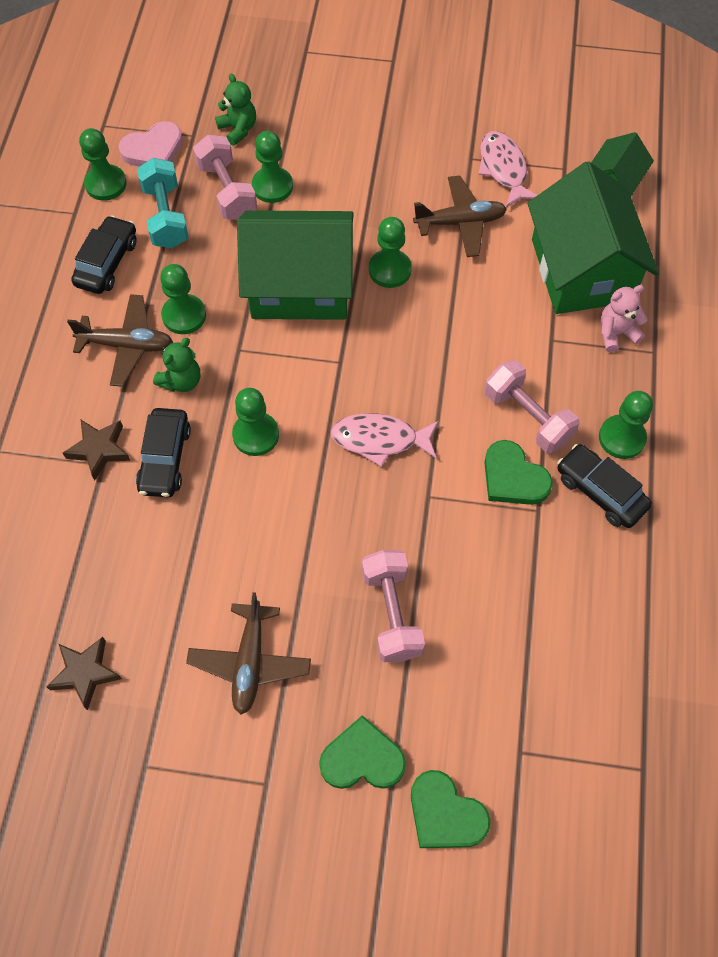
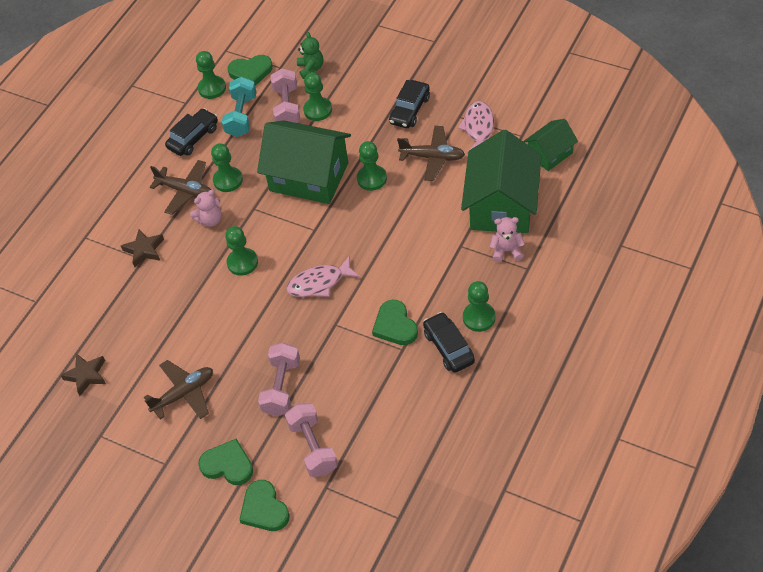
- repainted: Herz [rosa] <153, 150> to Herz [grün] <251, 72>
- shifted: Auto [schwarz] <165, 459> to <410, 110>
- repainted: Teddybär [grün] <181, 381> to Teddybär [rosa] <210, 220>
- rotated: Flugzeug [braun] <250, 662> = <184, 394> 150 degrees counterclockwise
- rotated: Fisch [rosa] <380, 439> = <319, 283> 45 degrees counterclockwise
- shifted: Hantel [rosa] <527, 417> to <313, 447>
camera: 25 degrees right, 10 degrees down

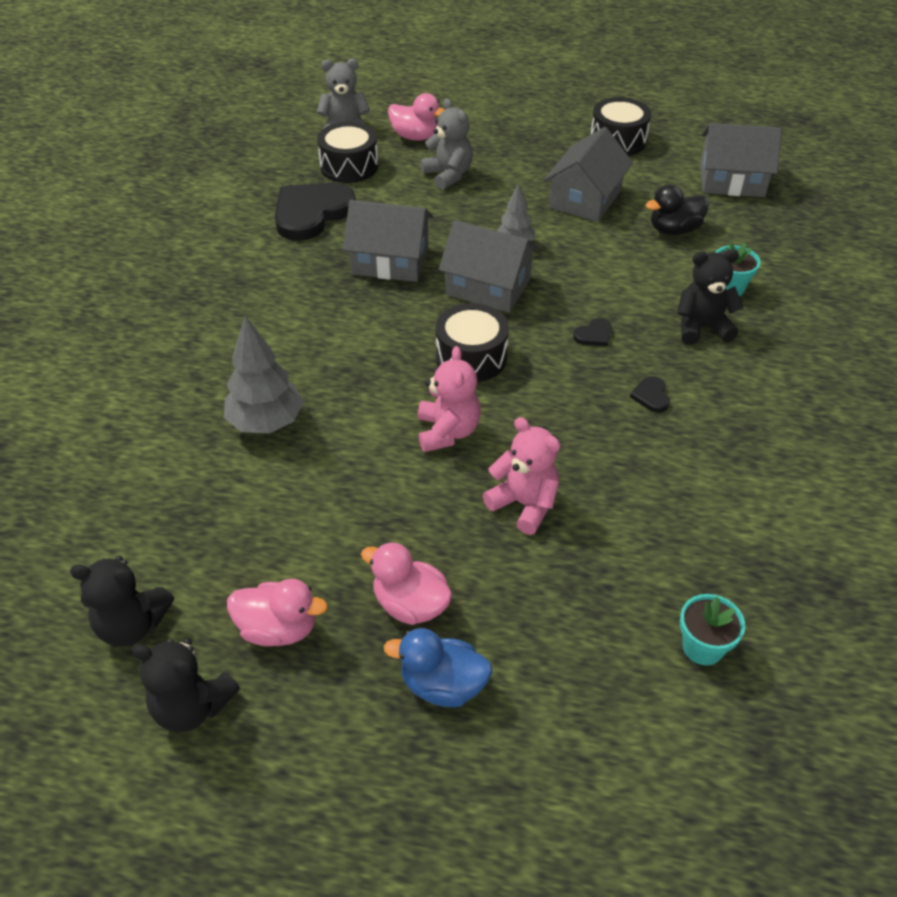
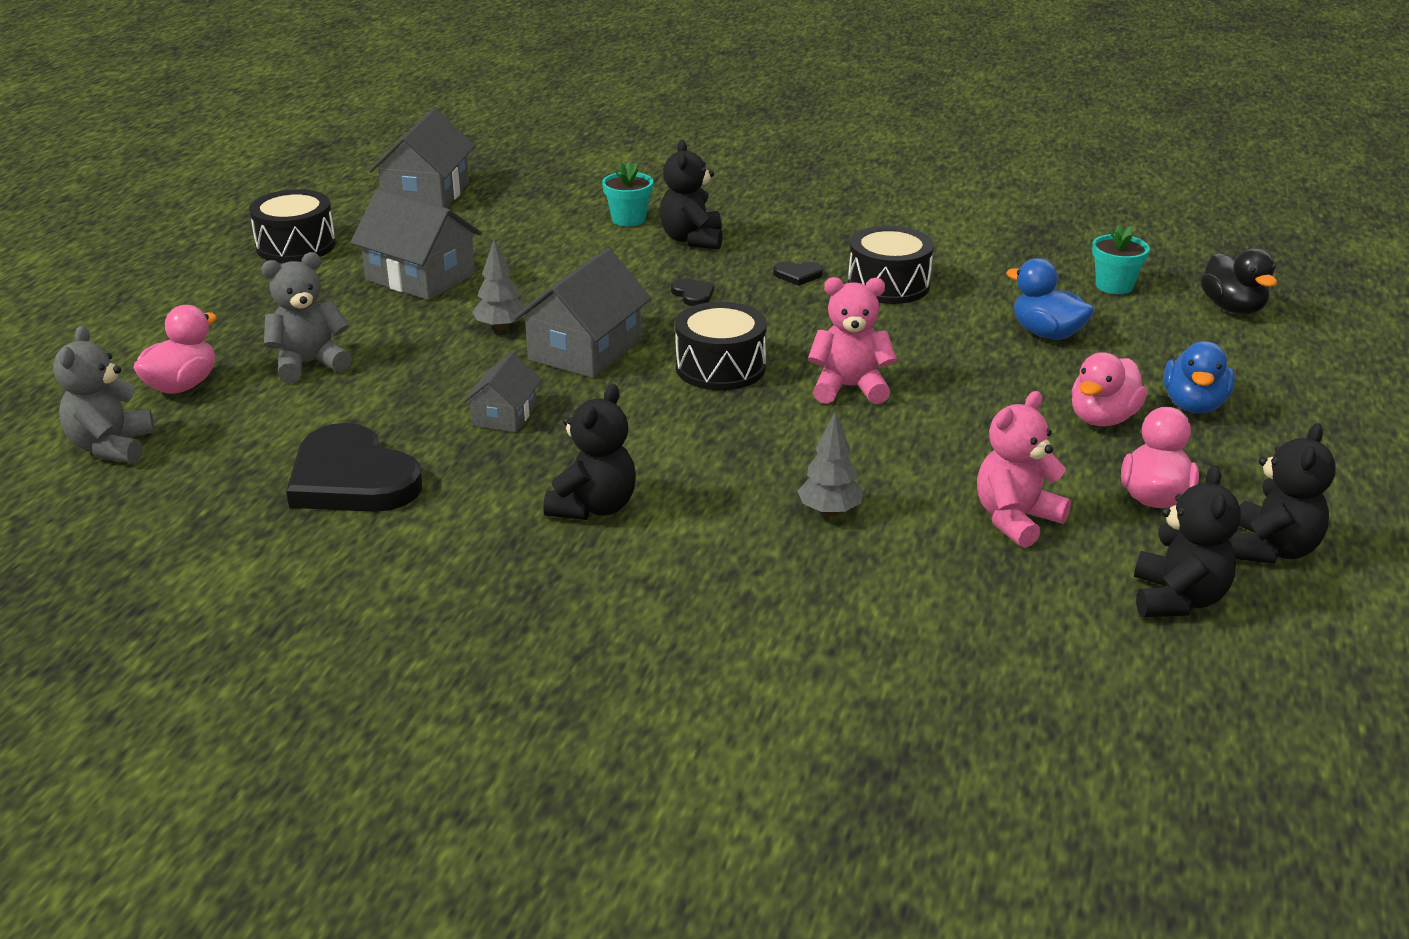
- scaled: Baum [grau] <266, 422> = <829, 511> x0.61
- shifted: Trommel [schwarz] <349, 166> to <888, 285>
- scaled: Haus [grau] <390, 261> = <504, 415> x0.57
- shifted: Teddybär [rosa] <524, 504> to <1016, 520>
- shifted: Ente [schwarz] <674, 230> to <1233, 308>
- new: Teddybär [schwarz] <594, 507>
- new: Ente [blau] <1047, 333>
camera: 85 degrees left, 15 degrees down

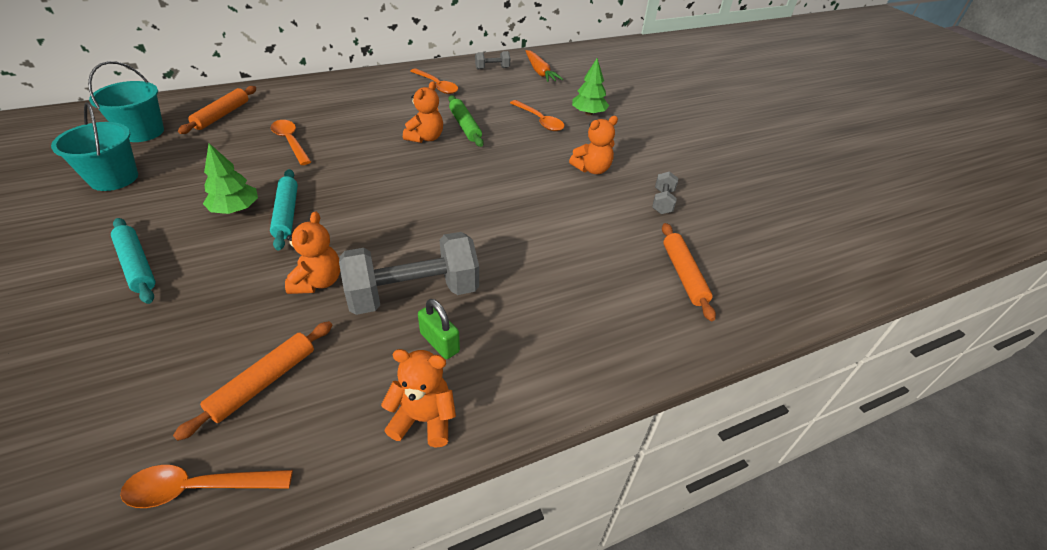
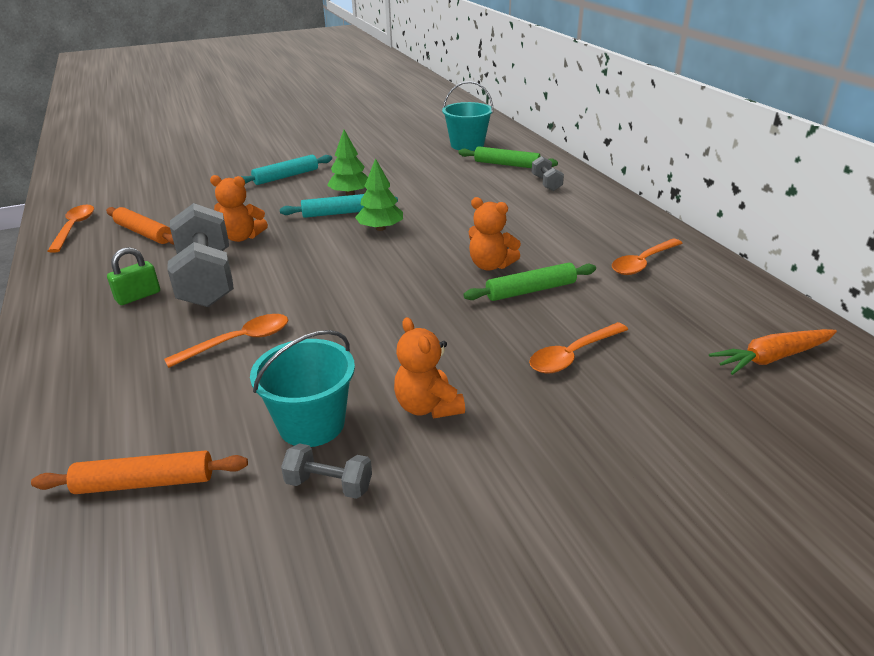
- shifted: Eimer [türkis] <114, 178> to <311, 424>
- repainted: Nudelholz [orange] <222, 115> to Nudelholz [grün] <506, 164>
- shifted: Löffel [orange] <290, 142> to <239, 342>
- gone: Teddybär [orange] <424, 419>
- shifted: Hantel [grau] <492, 68> to <546, 183>
- shifted: Baum [grün] <588, 113> to <380, 228>
camera: 95 degrees right, 10 degrees down

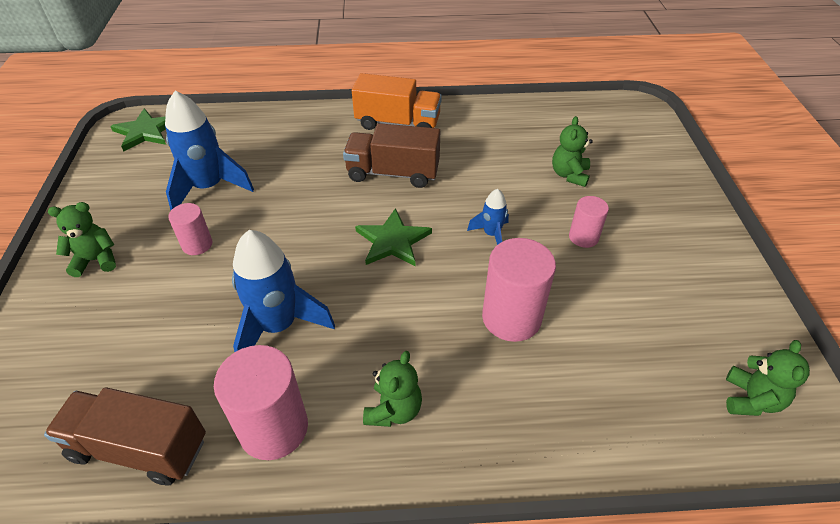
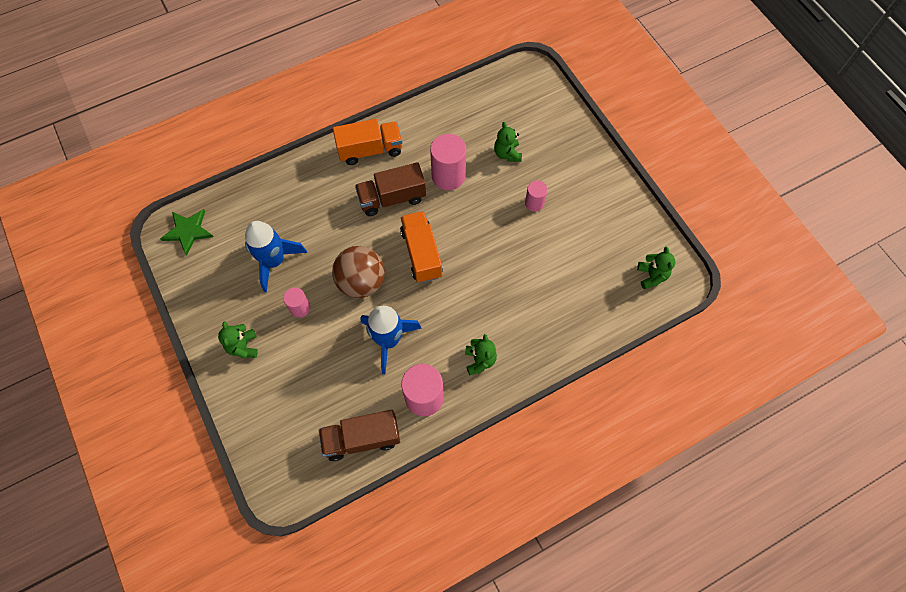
- rotated: Teddybär [grün] <96, 260> = <243, 346> 60 degrees counterclockwise
- swapped: Stern [grün] <392, 241> to Lastwagen [orange] <421, 253>
- gone: Rakete [blau] <491, 234>
- shifted: Vollzylinder [rosa] <511, 318> to <448, 176>
- new: Ball [braun] <361, 282>
camera: 25 degrees left, 20 degrees up

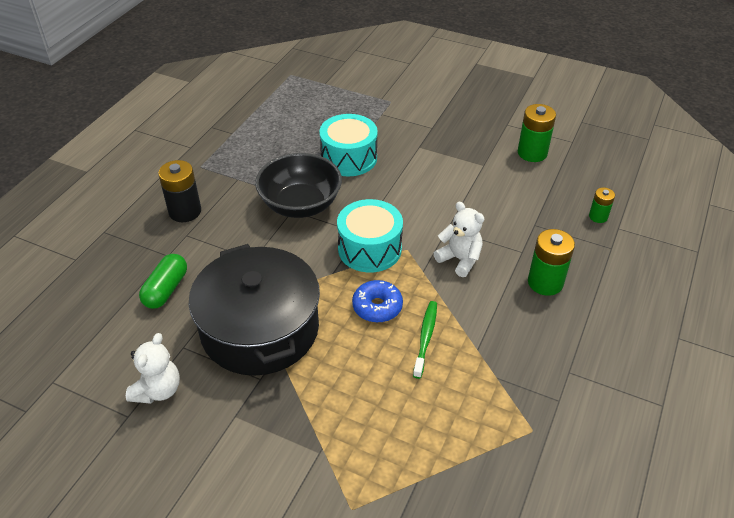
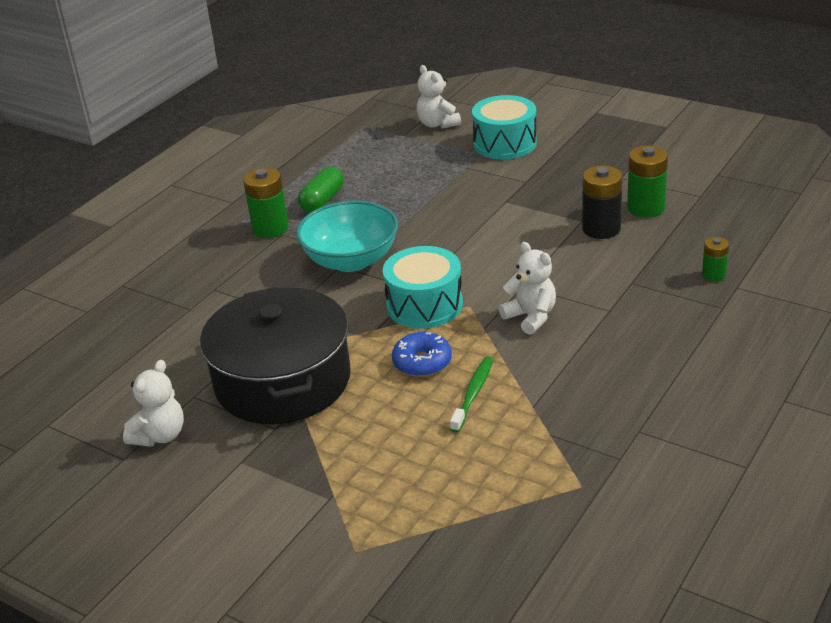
- shifted: Kapsel [grün] <166, 289> to <322, 201>
- shifted: Batterie [schwarz] <185, 211> to <601, 229>
- repainted: Schüssel [schwarz] <300, 205> to Schüssel [türkis] <351, 260>
- shifted: Trommel [türkis] <349, 158> to <505, 143>
- shifted: Batterie [grün] <545, 282> to <270, 228>
- new: Teddybär [weiß] <437, 124>
camera: 10 degrees right, 10 degrees down

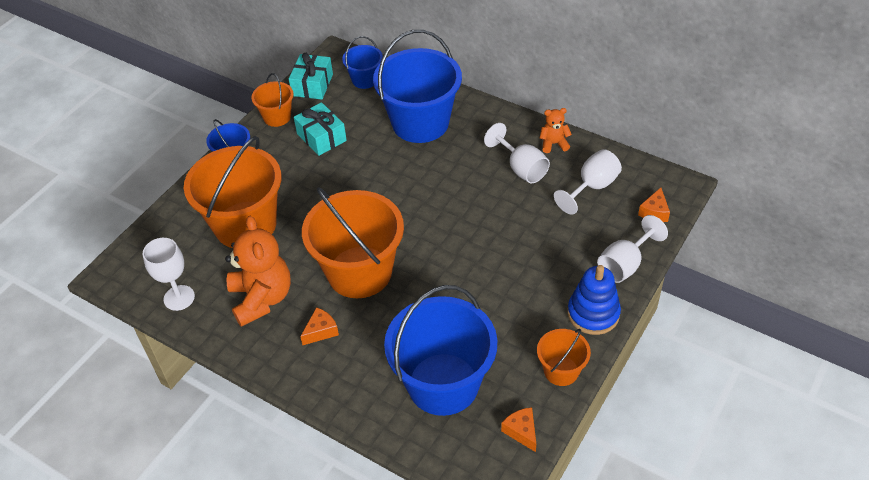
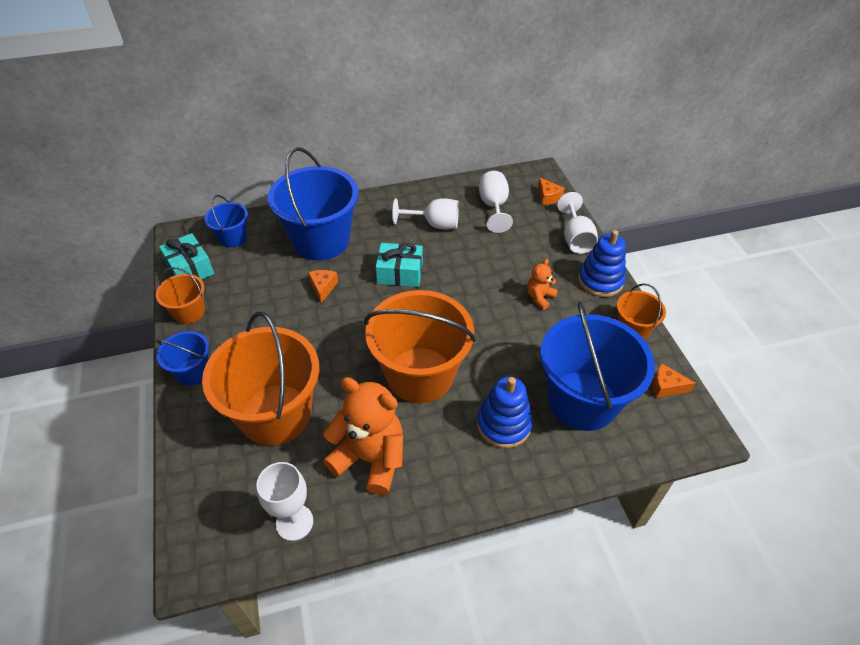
- shifted: Geschenk [türkis] <321, 137> to <400, 273>
- shifted: Käse [orange] <321, 331> to <323, 288>
- shifted: Teddybär [orange] <553, 144> to <539, 297>
- new: Stapelspielzeug [blau] <503, 424>
camera: 50 degrees left, 0 degrees up

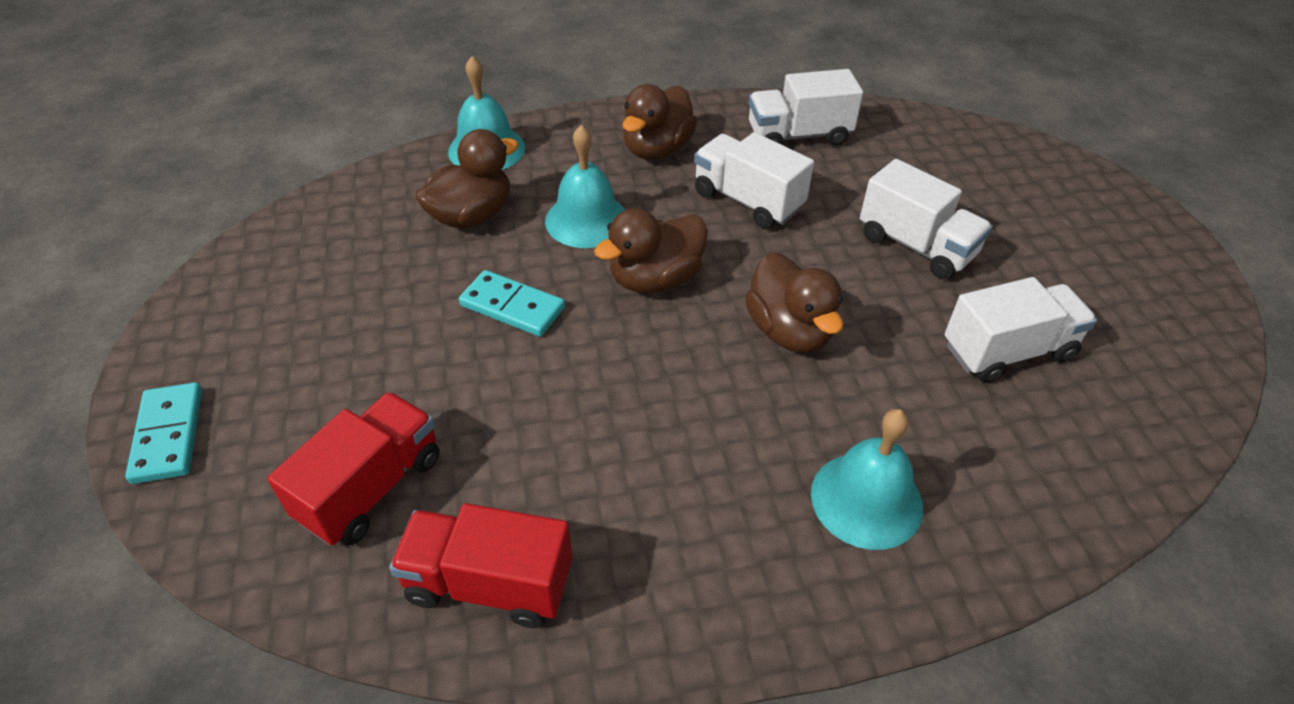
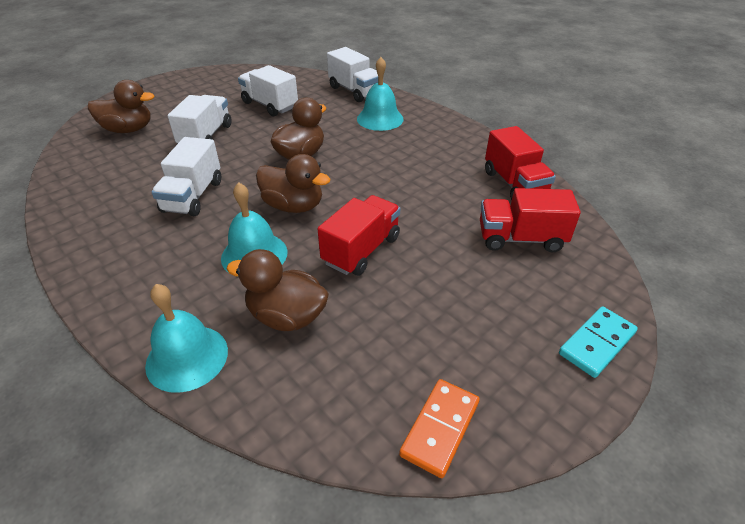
- swapped: Dominostein [türkis] <512, 307> to Lastwagen [rot] <361, 250>
- shifted: Ente [braun] <657, 149> to <128, 130>
- shifted: Lastwagen [weiß] <798, 136> to <355, 91>
- new: Dominostein [orange] <440, 428>
camera: 120 degrees left, 5 degrees down

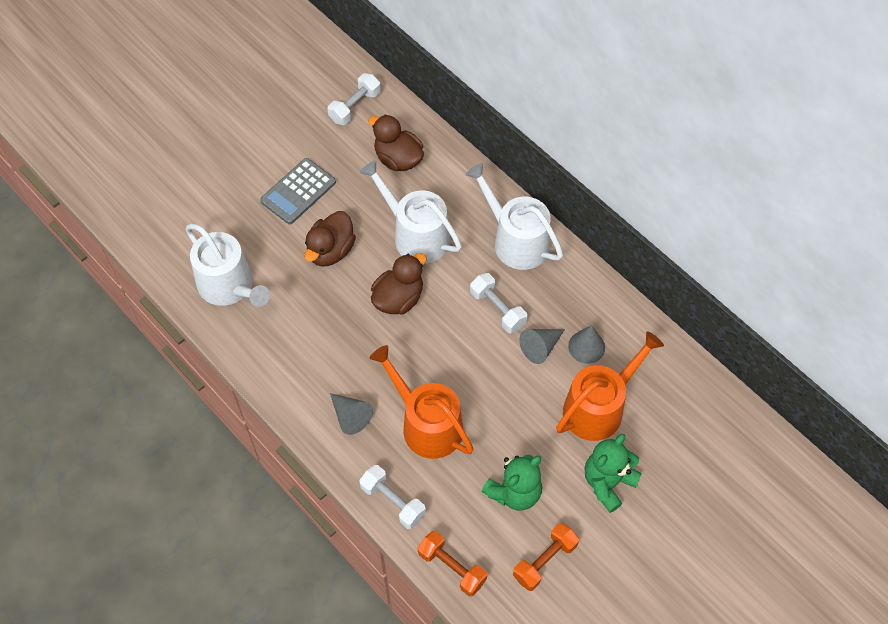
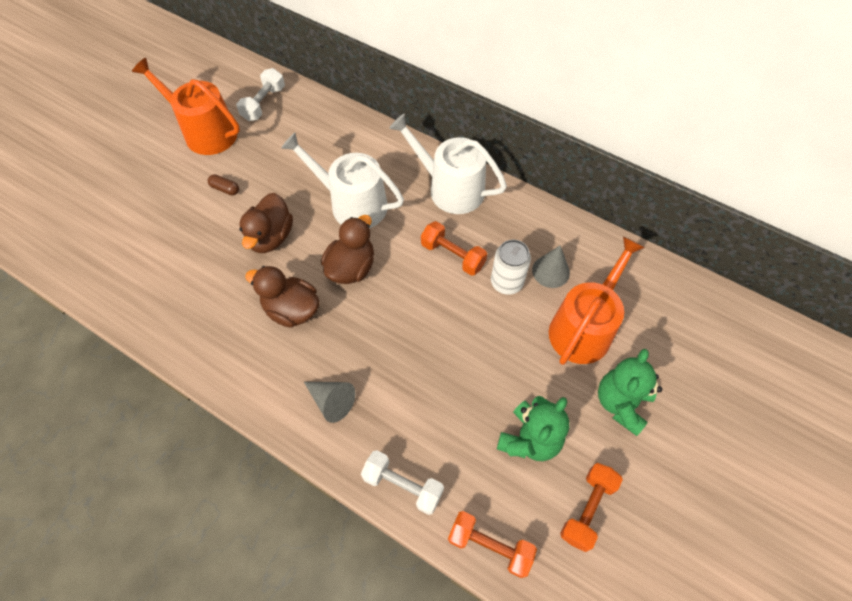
- gone: Gießkanne [weiß] <229, 286>
- swapped: Taschenrechner [grau] <298, 191> to Kapsel [braun] <225, 189>
- shifted: Ente [braun] <398, 159> to <291, 309>
- shifted: Gießkanne [orange] <426, 424> to <205, 132>
- repainted: Hantel [weiß] <497, 309> to Hantel [orange] <452, 255>
- swapped: Kegel [grau] <540, 347> to Dose [weiß] <506, 282>
camera: 15 degrees left, 0 degrees up

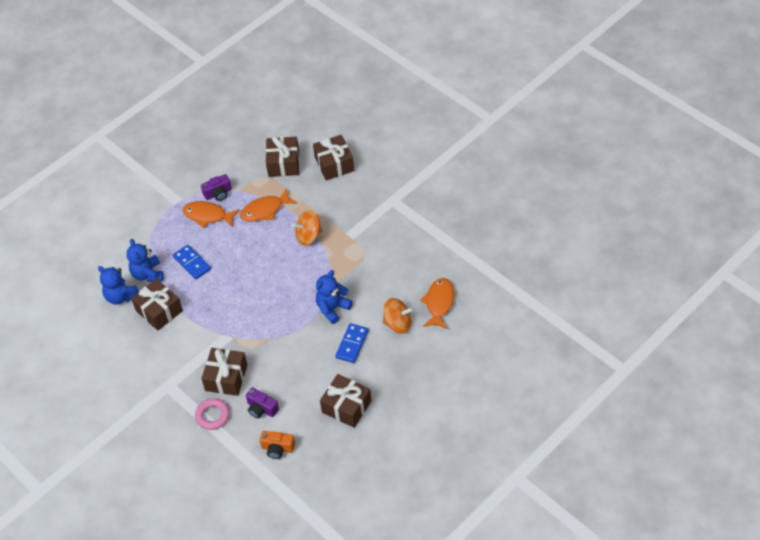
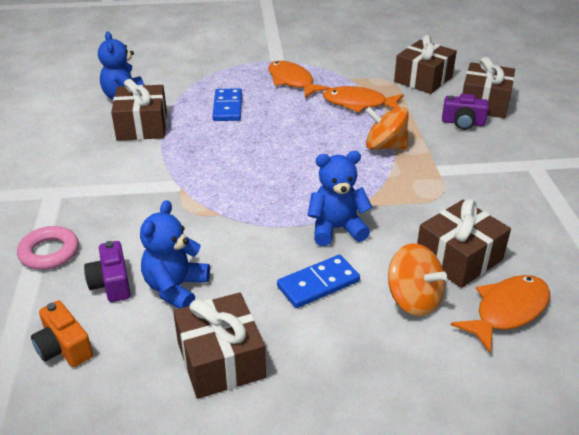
- shifted: Teddybär [blau] <148, 274> to <175, 288>
- shifted: Kamera [lila] <218, 193> to <463, 123>
- shifted: Geschenk [braun] <226, 377> to <459, 258>
camera: 35 degrees right, 15 degrees down

